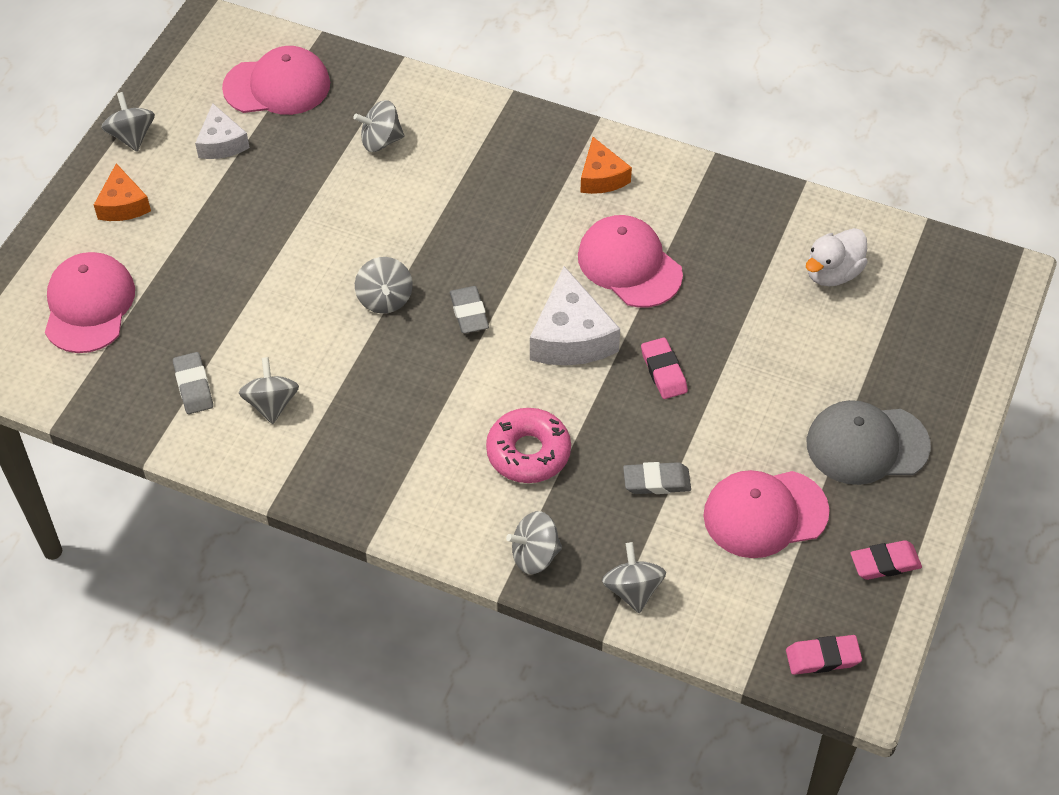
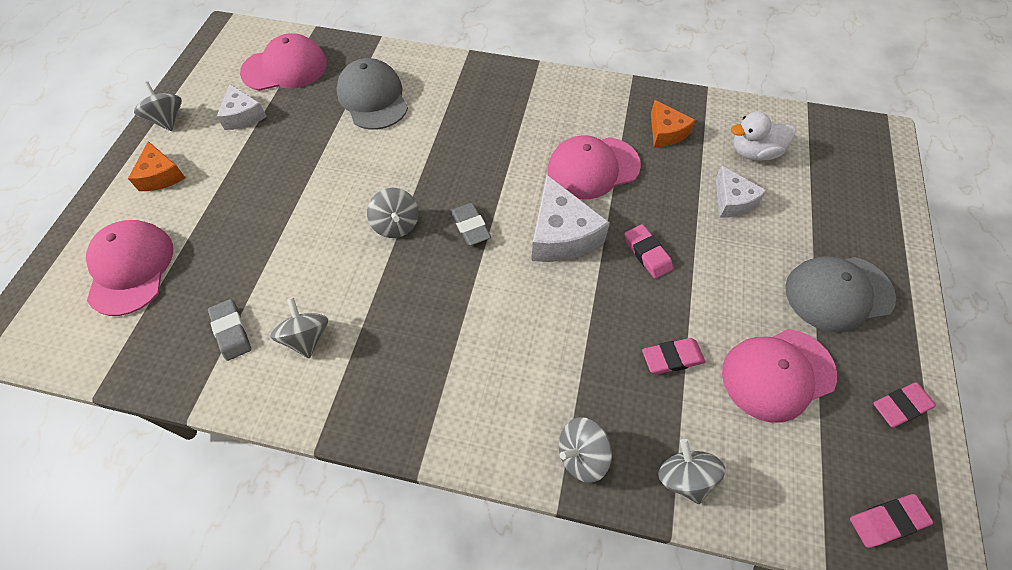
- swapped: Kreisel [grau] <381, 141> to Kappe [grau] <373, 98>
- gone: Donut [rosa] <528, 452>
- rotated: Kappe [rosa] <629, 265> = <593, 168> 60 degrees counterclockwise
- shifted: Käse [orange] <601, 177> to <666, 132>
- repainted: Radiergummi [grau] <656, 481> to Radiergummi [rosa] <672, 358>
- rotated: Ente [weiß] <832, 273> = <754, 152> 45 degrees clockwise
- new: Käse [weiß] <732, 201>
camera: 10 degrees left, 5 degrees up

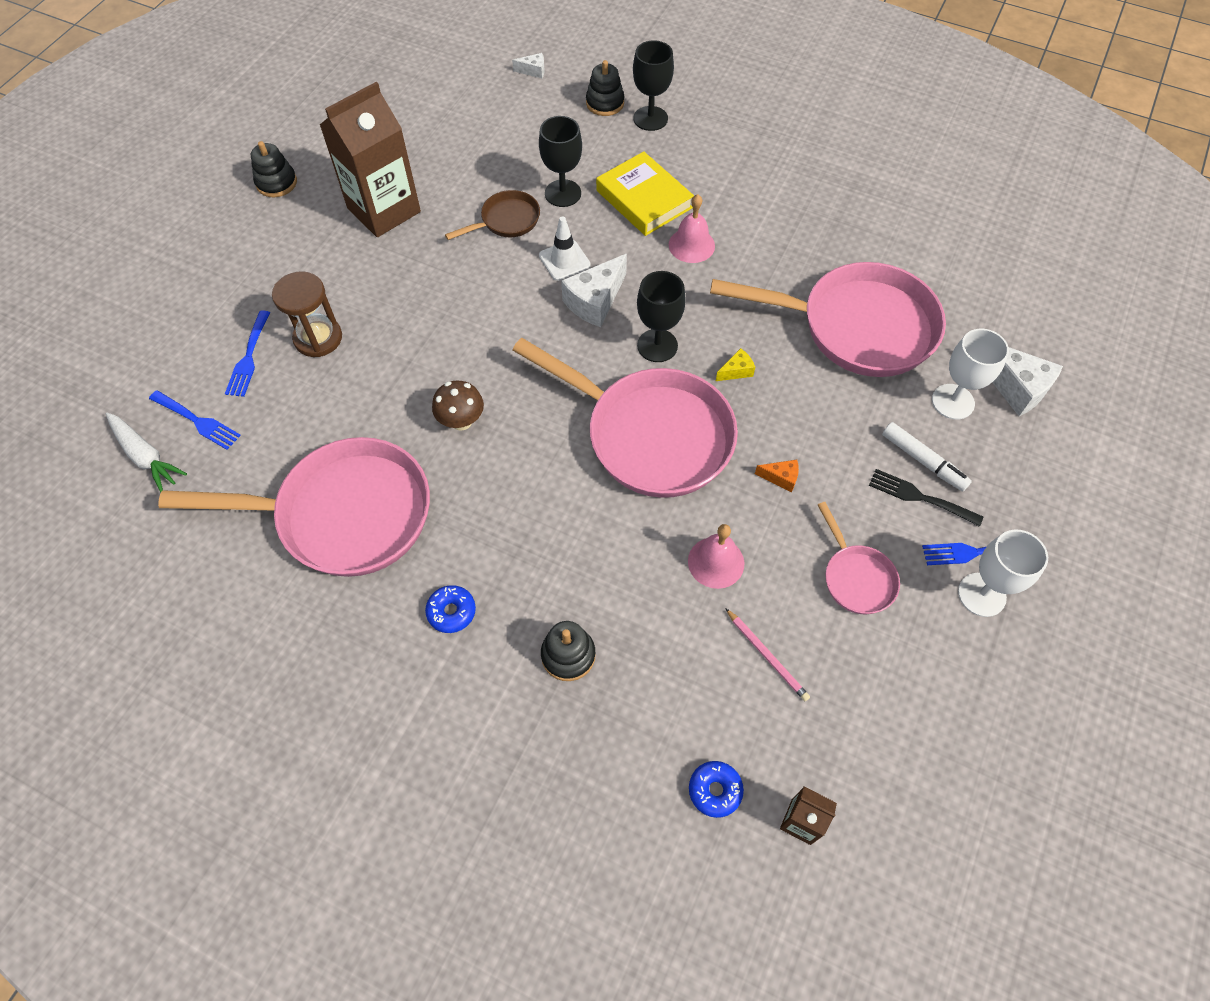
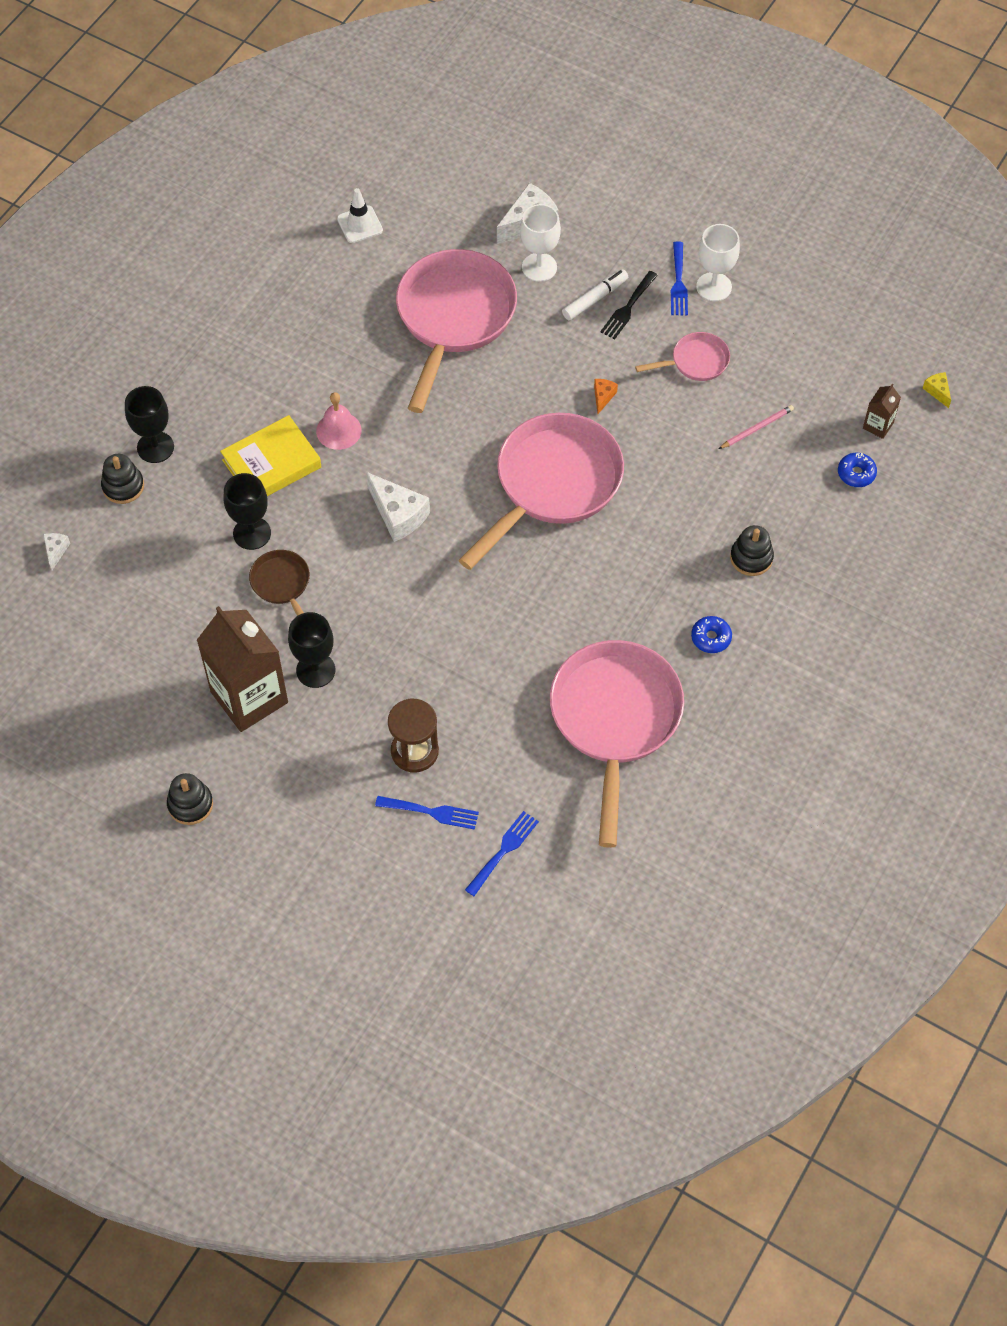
- gone: Karotte [weiß] <145, 456>
- gone: Pilz [braun] <461, 421>
- shifted: Leitkegel [weiß] <564, 260> to <360, 224>
- shifted: Kelch [schwarz] <657, 345> to <315, 670>
- gone: Glocke [rosa] <716, 562>
- shifted: Käse [gelb] <736, 371> to <937, 391>
camera: 85 degrees left, 0 degrees up

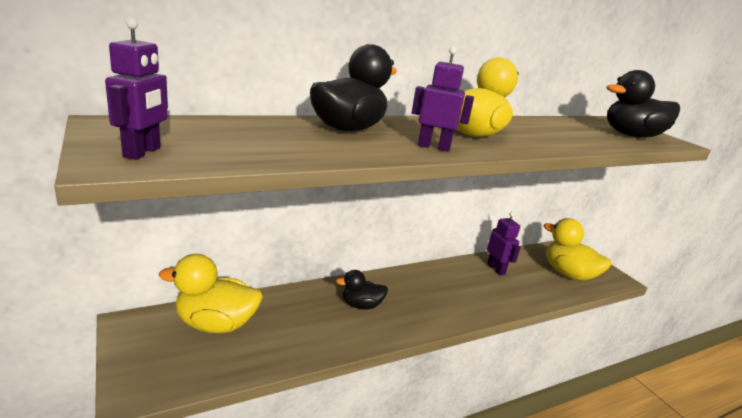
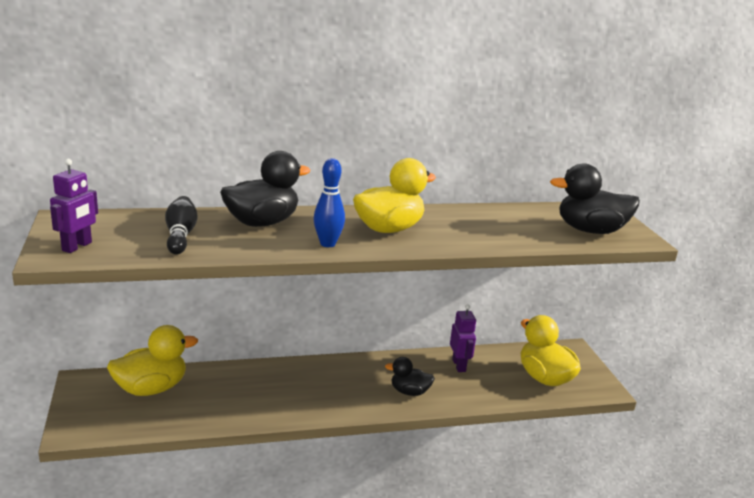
- rotated: Ente [gelb] <216, 324> = <151, 388> 135 degrees clockwise
- shifted: Ente [schwarz] <361, 305> to <409, 392>
- swapped: Roboter [lila] <433, 147> to Bowlingkegel [blau] <327, 244>
- new: Bowlingkegel [schwarz] <180, 235>
camera: 15 degrees right, 0 degrees up

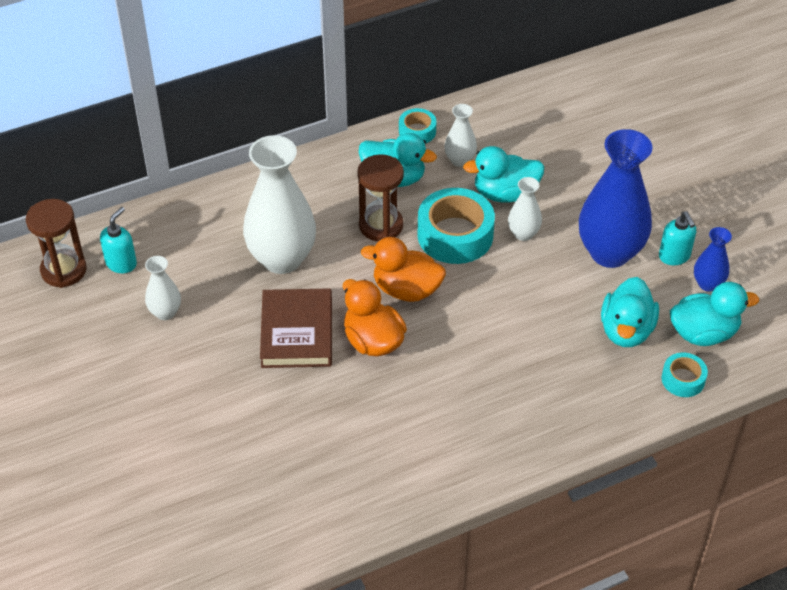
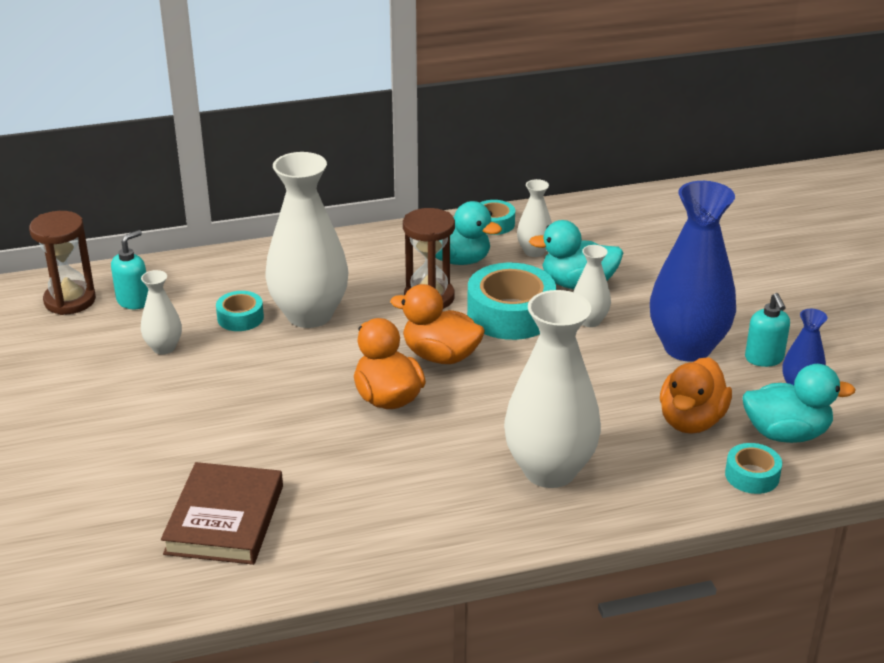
- shifted: Buch [braun] <297, 332> to <224, 519>
- repainted: Ente [türkis] <626, 330> to Ente [orange] <691, 421>
- new: Klebeband [türkis] <240, 318>
- new: Vase [weiß] <549, 470>
camera: 10 degrees right, 15 degrees down

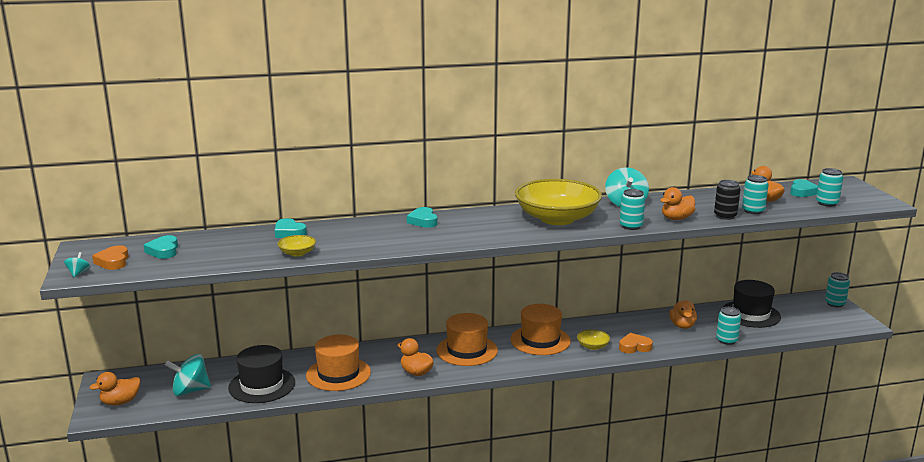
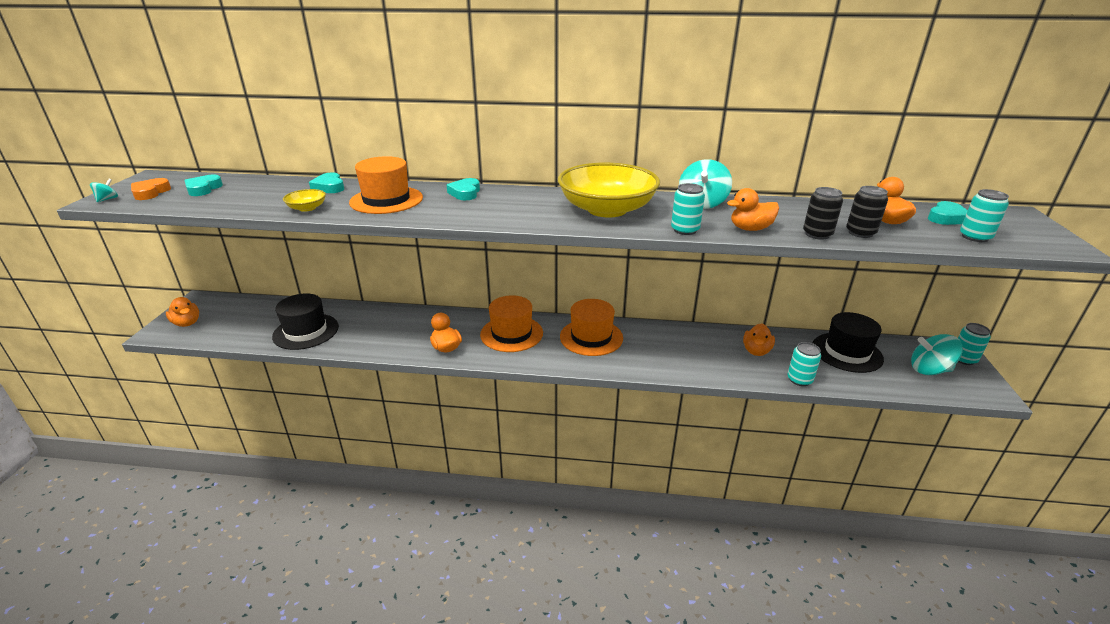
- rotated: Ente [orange] <120, 402> = <187, 323> 120 degrees counterclockwise
- shifted: Kreisel [türkis] <190, 391> to <929, 370>
- shifted: Hut [orange] <338, 374> to <386, 200>
- gone: Schüssel [gelb] <593, 346>
- gone: Herz [orange] <634, 347>
- repainted: Dose [türkis] <753, 211> to Dose [schwarz] <860, 233>
camera: 20 degrees right, 10 degrees up

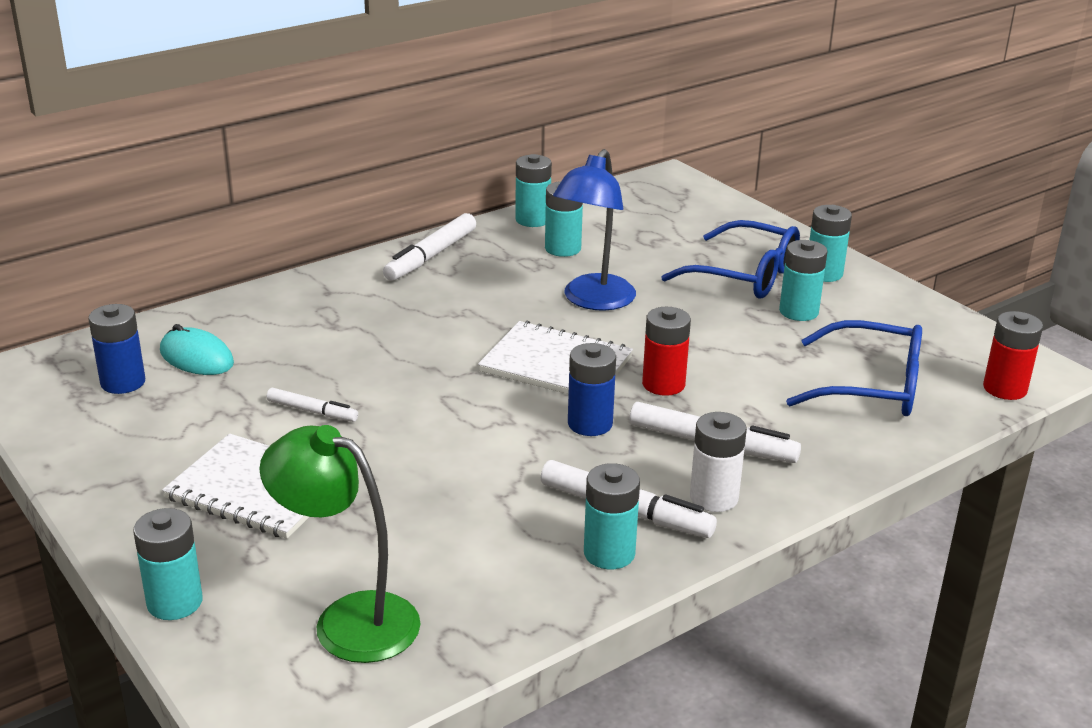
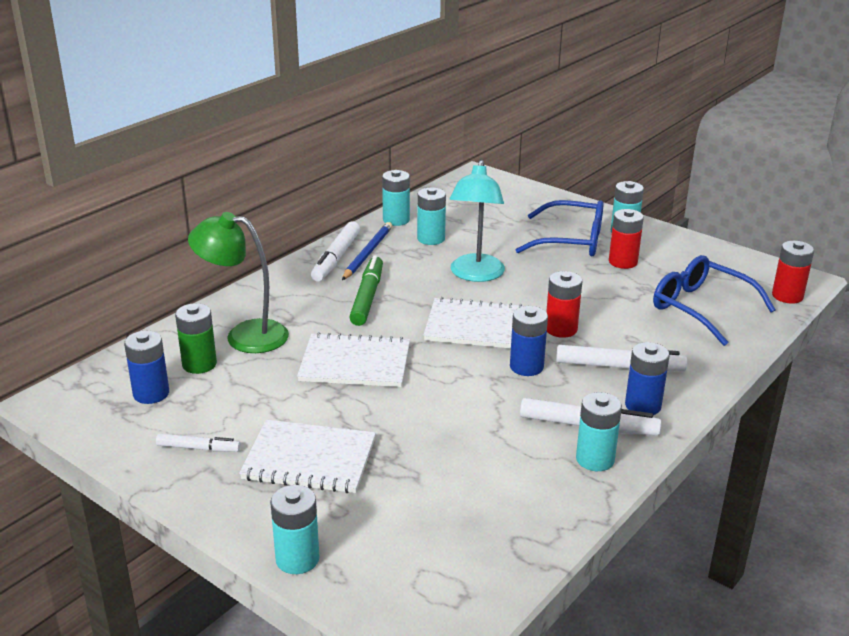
- swapped: Computermaus [türkis] <196, 357> to Batterie [grün] <199, 364>
- shifted: Lampe [grün] <348, 619> to <244, 335>
- shifted: Filzstift [weiß] <312, 411> to <198, 448>
- repainted: Lampe [blau] <593, 301> to Lampe [türkis] <475, 275>
- repainted: Batterie [weiß] <714, 498> to Batterie [blau] <643, 406>
- repainted: Batterie [türkis] <798, 312> to Batterie [rot] <623, 262>
- rotated: Brille [blau] <871, 386> = <701, 308> 135 degrees counterclockwise
- new: Notizbuch [weiß] <355, 363>
- new: Bleistift [blau] <367, 253>
- new: Filzstift [grün] <367, 297>
camera: 15 degrees left, 0 degrees up

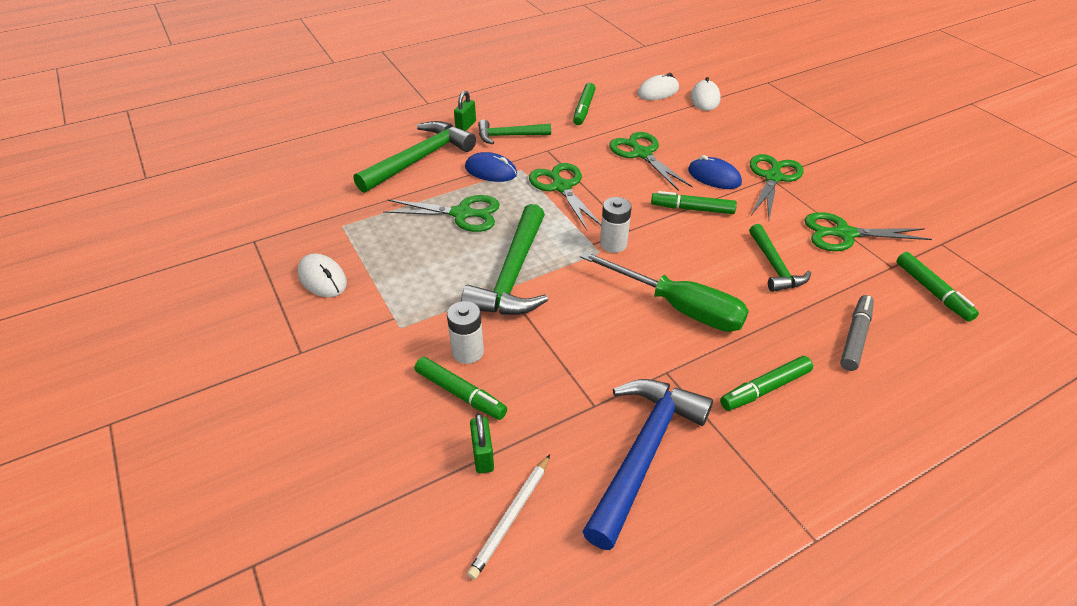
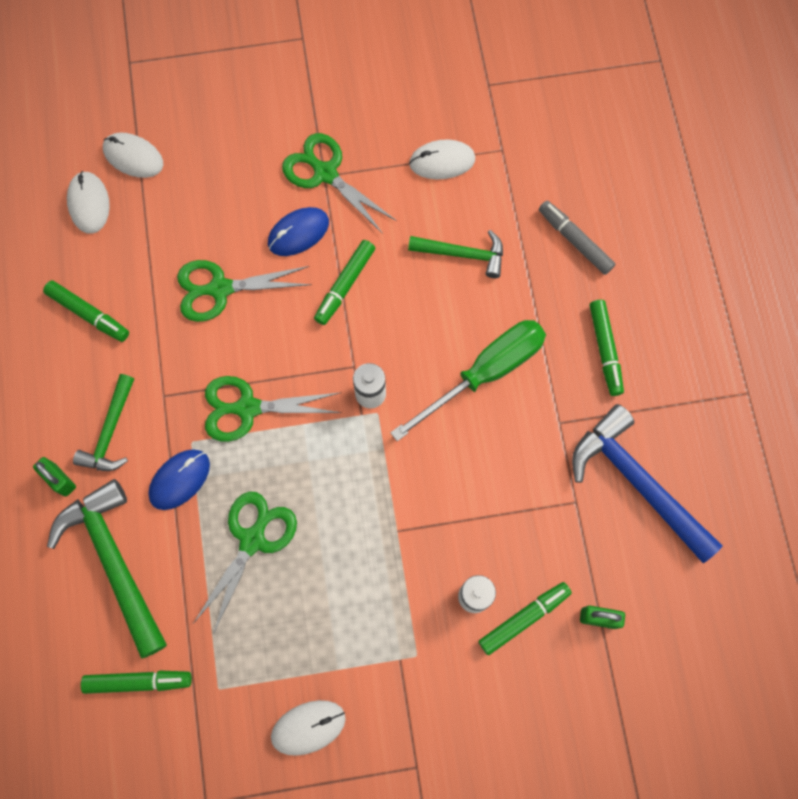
- gone: Hammer [grün] <513, 275>
- gone: Bleistift [weiß] <511, 517>
- swapped: Schere [grün] <844, 234> to Computermaus [weiß] <442, 161>
- shifted: Filzstift [grün] <932, 291> to <138, 681>
camera: 70 degrees left, 30 degrees up

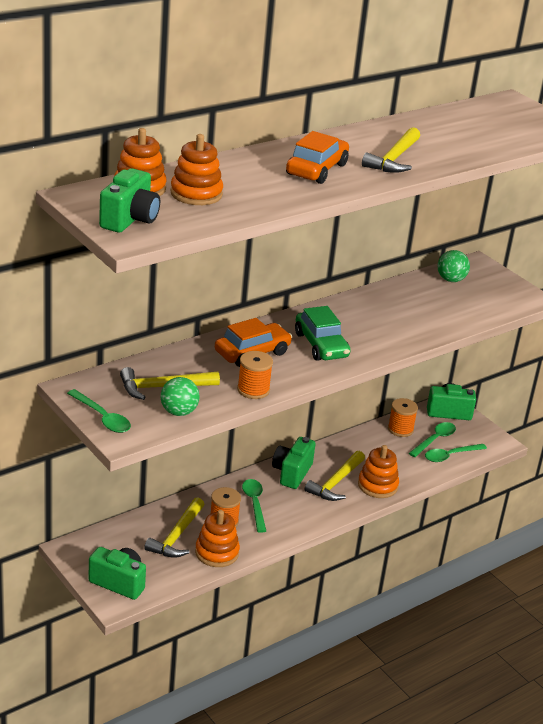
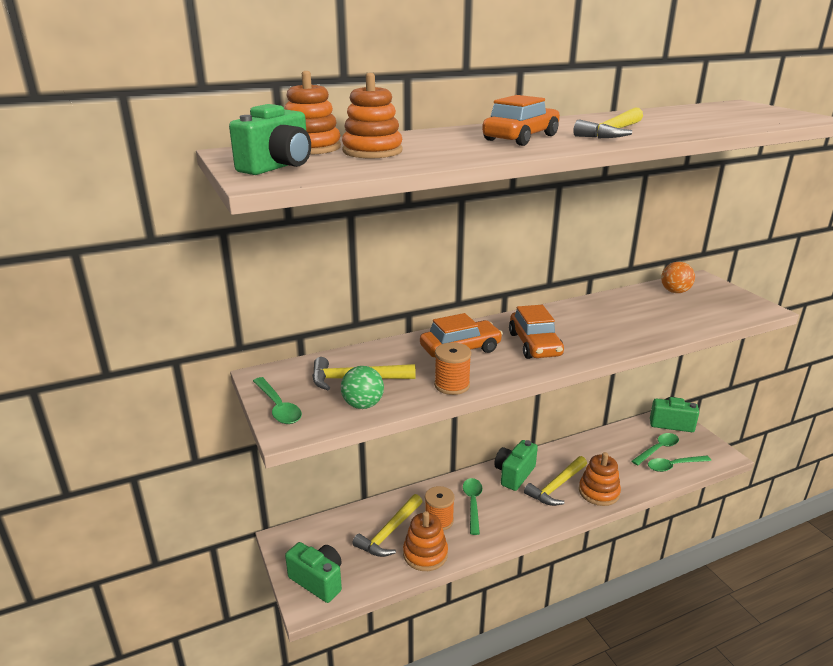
- repainted: Auto [grün] <321, 345> to Auto [orange] <534, 344>
- gone: Garnrolle [orange] <400, 429>
- repainted: Ball [grün] <451, 280> to Ball [orange] <675, 291>
camera: 15 degrees right, 5 degrees down

